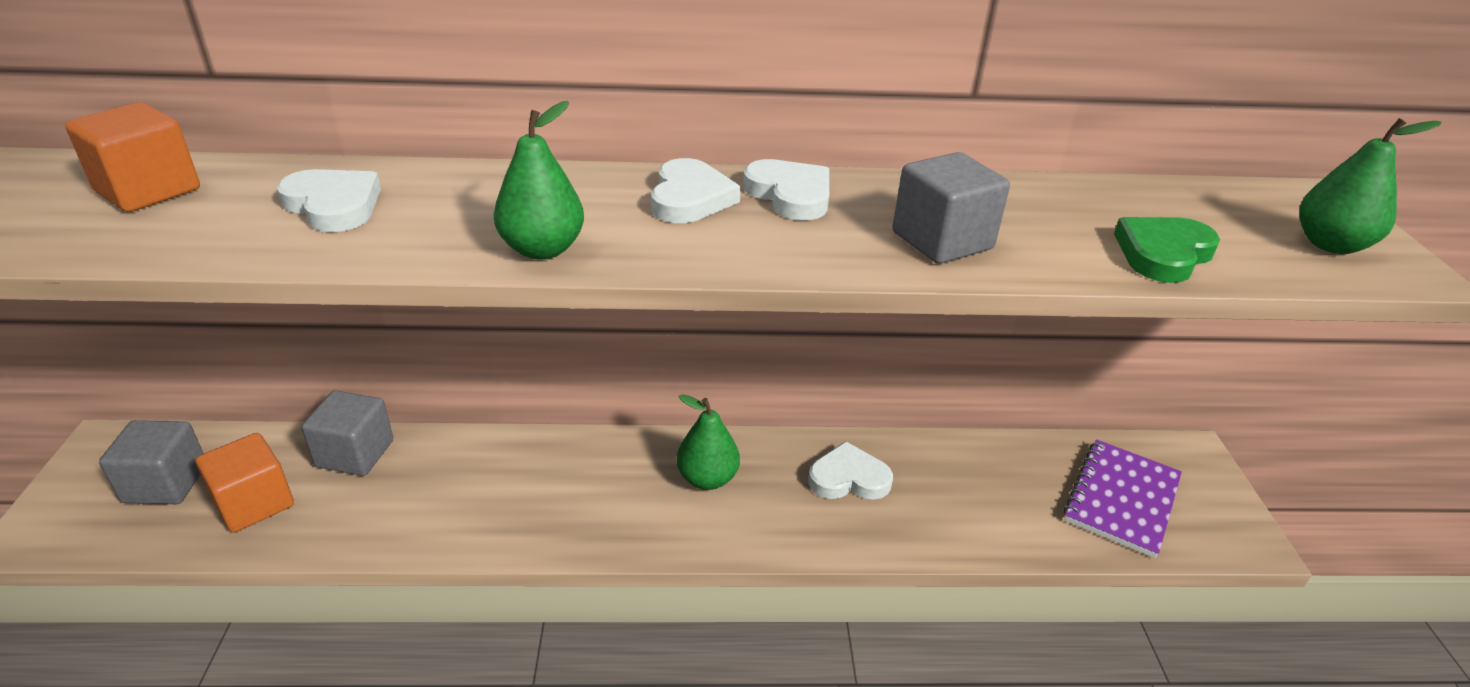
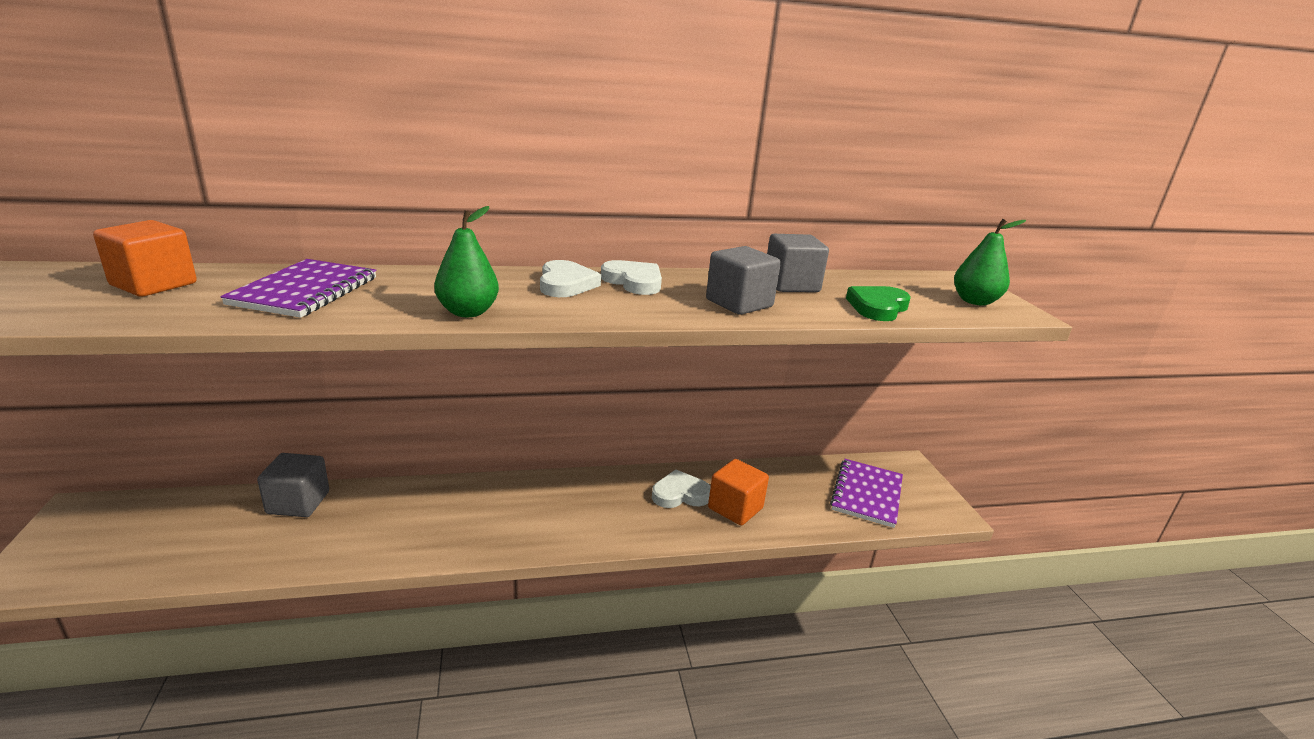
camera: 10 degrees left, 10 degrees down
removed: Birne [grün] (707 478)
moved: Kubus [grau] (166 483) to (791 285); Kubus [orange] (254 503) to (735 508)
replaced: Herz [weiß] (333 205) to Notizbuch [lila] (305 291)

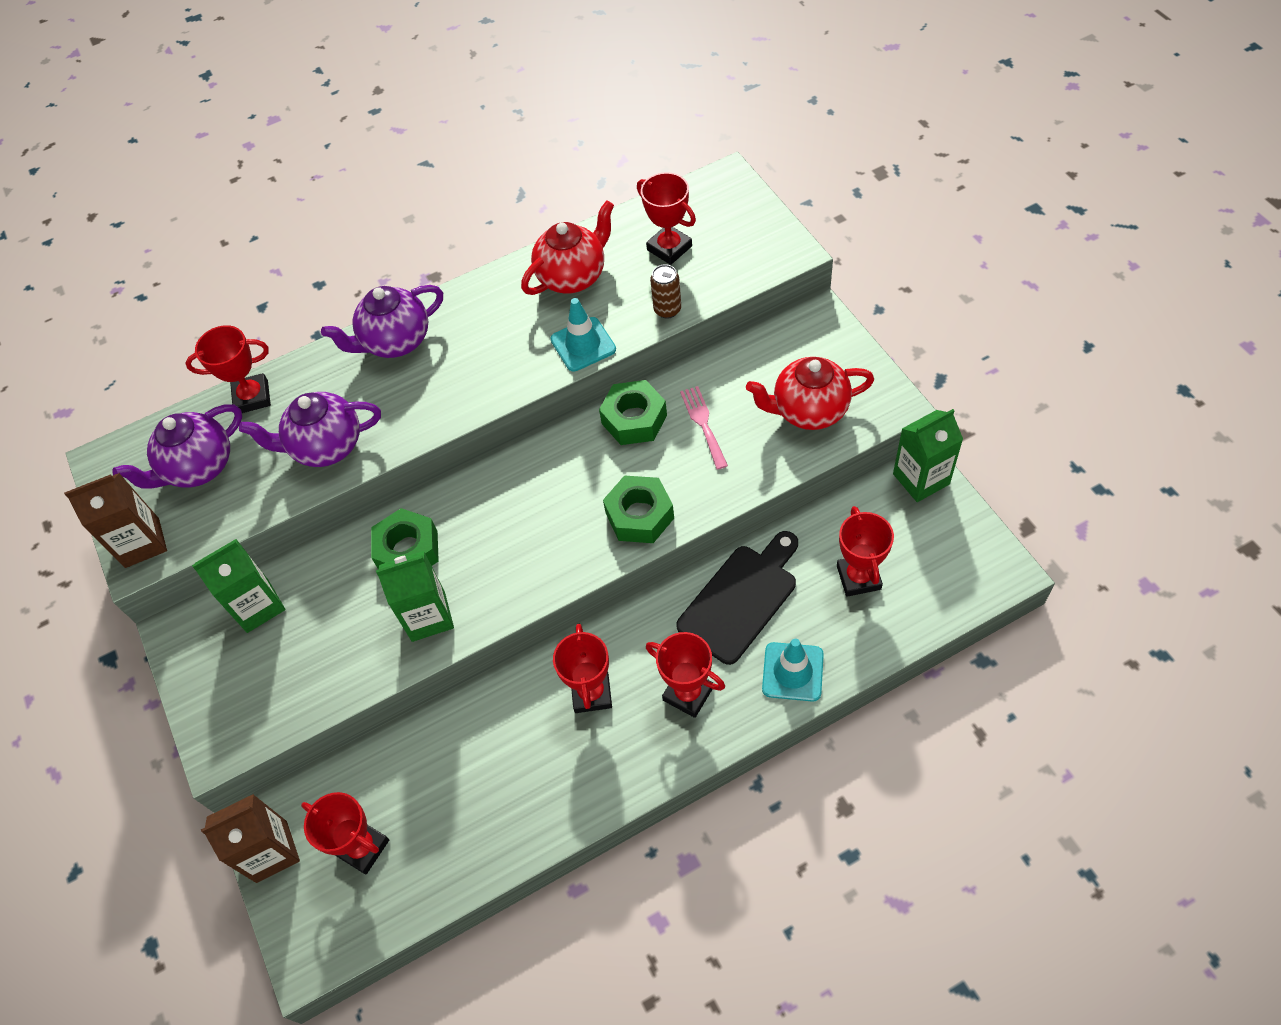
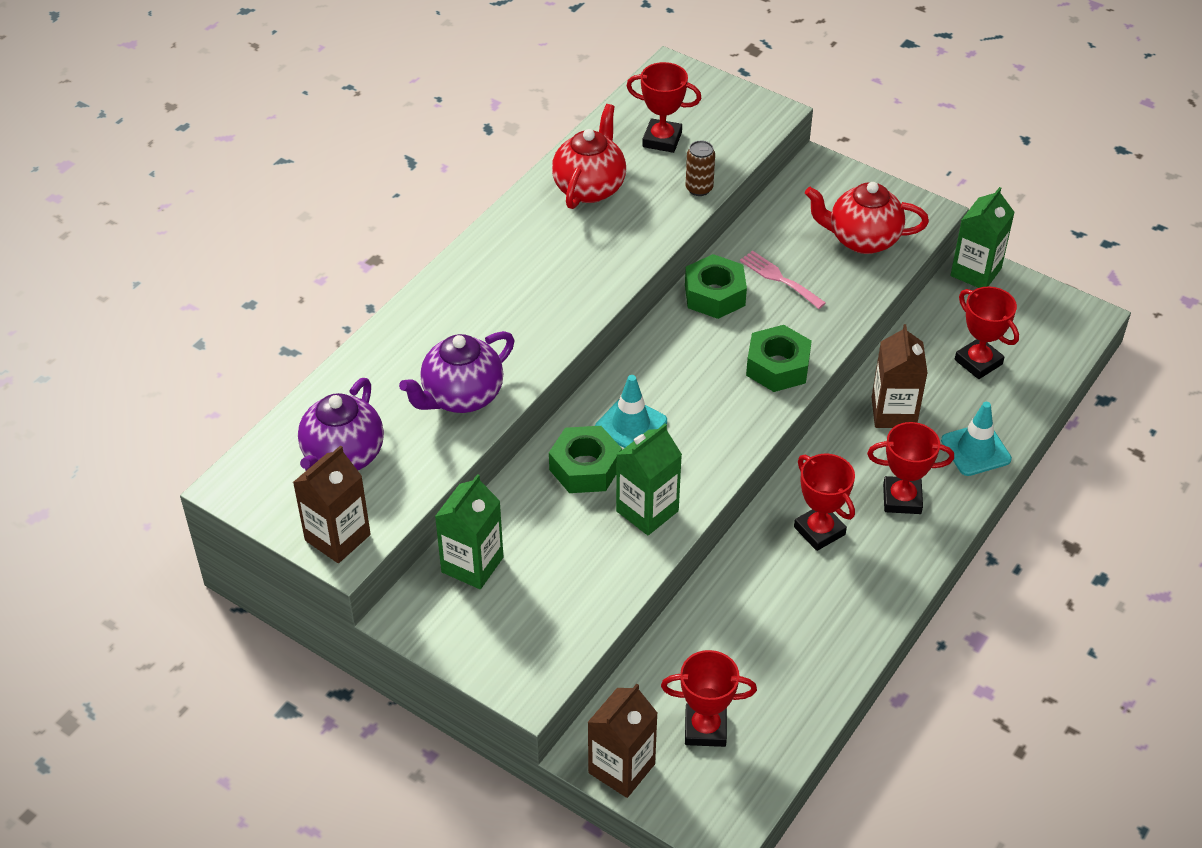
camera: 35 degrees left, 10 degrees down
removed: Pokal [rot] (252 397); Teekanne [lila] (396 341)
moved: Leitkegel [türkis] (583 344) to (631 425)
replaced: Schneidebrett [schwarz] (741 599) to Getränkekarton [braun] (893 412)
turned: Teekanne [rot] (809 411) = (862 239) 45 degrees clockwise

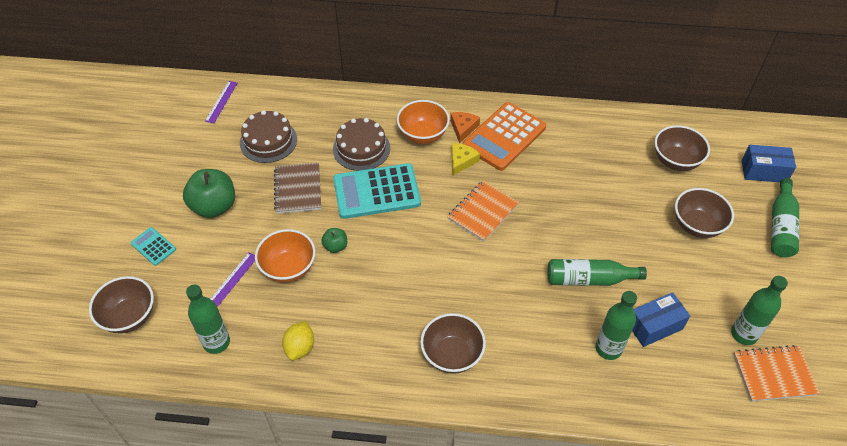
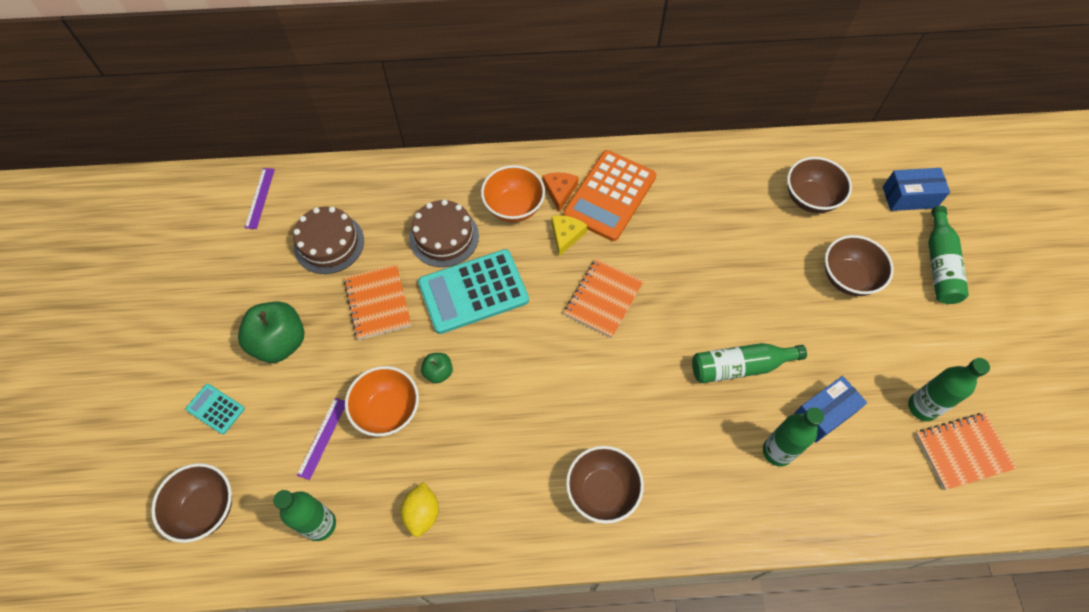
camera: 10 degrees left, 10 degrees up
recoloured: Notizbuch [braun] (298 189) to Notizbuch [orange] (378 303)

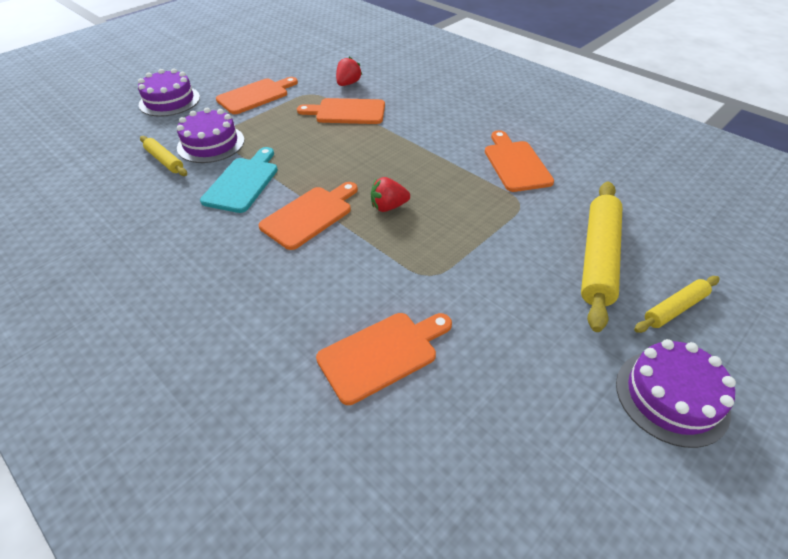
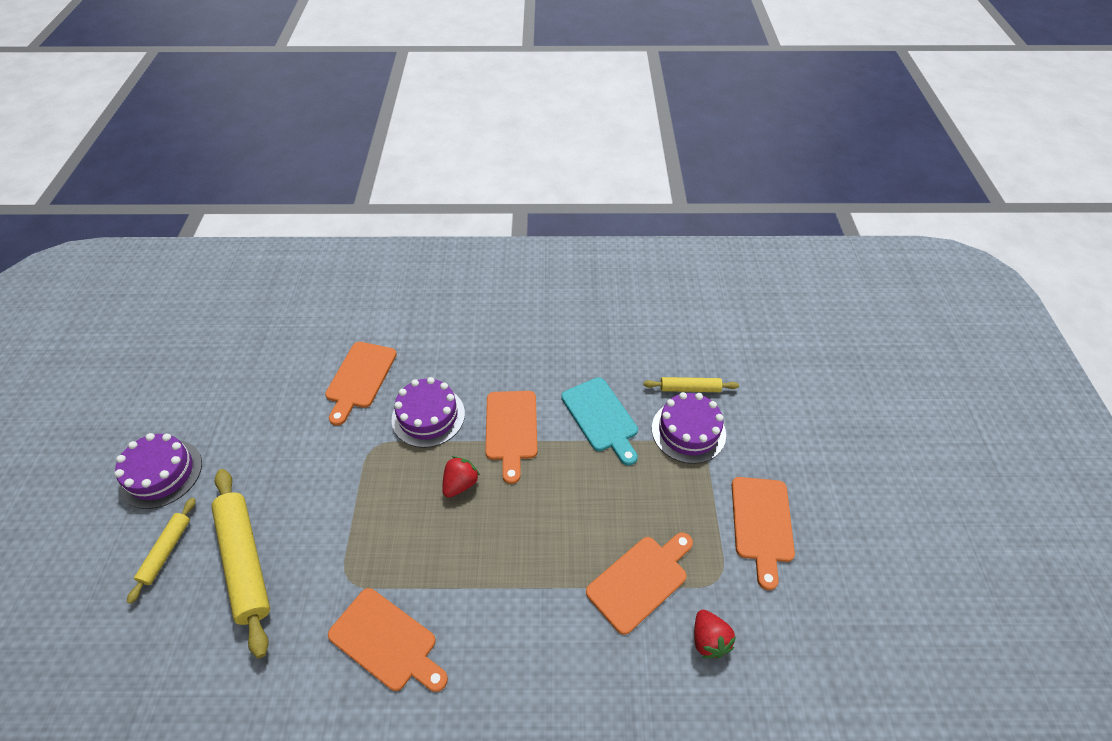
camera: 135 degrees right, 5 degrees up
moved: Kuchen [lila] (169 101) to (428 416)

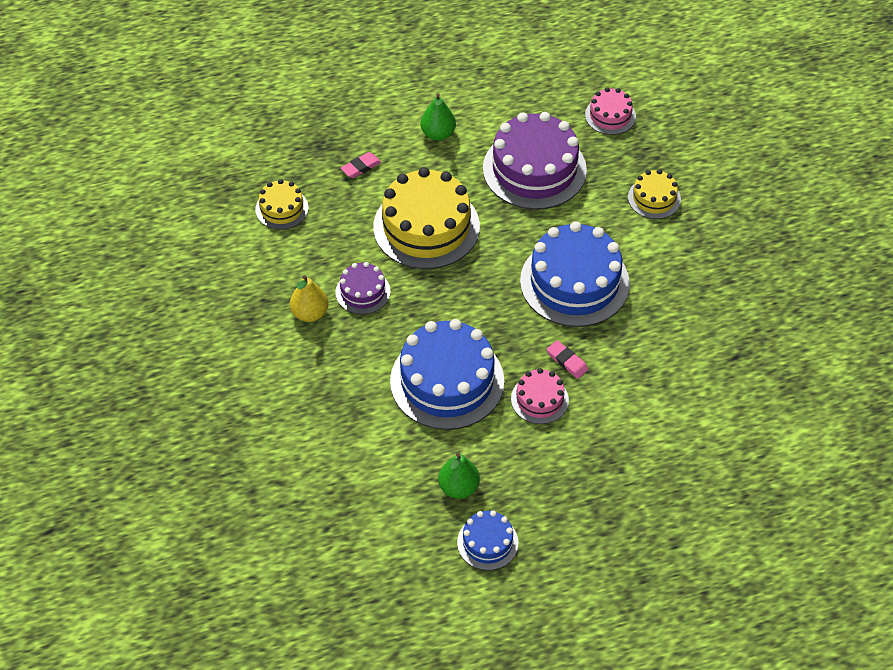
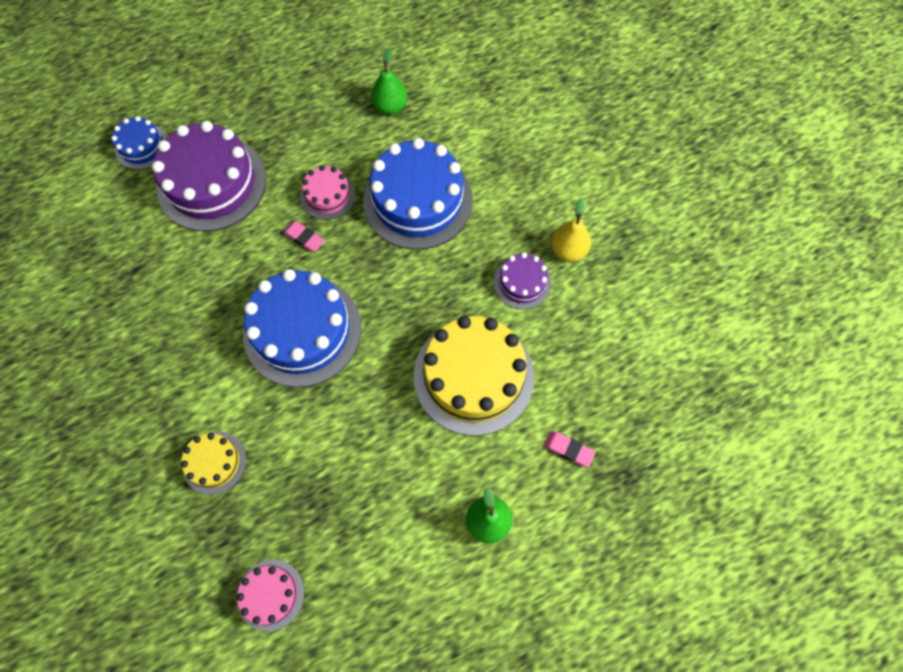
camera: 170 degrees right, 15 degrees up
removed: Kuchen [gelb] (282 208)
moved: Kuchen [blau] (487 542) to (142 147); Kuchen [lila] (534 169) to (212 183)
turned: Radiergummi [rosa] (361 167) = (568 449) 75 degrees clockwise

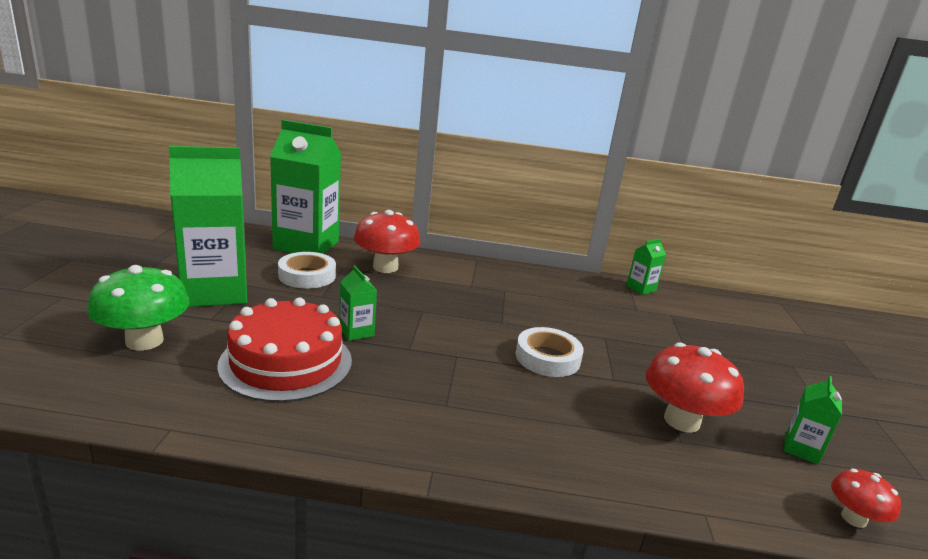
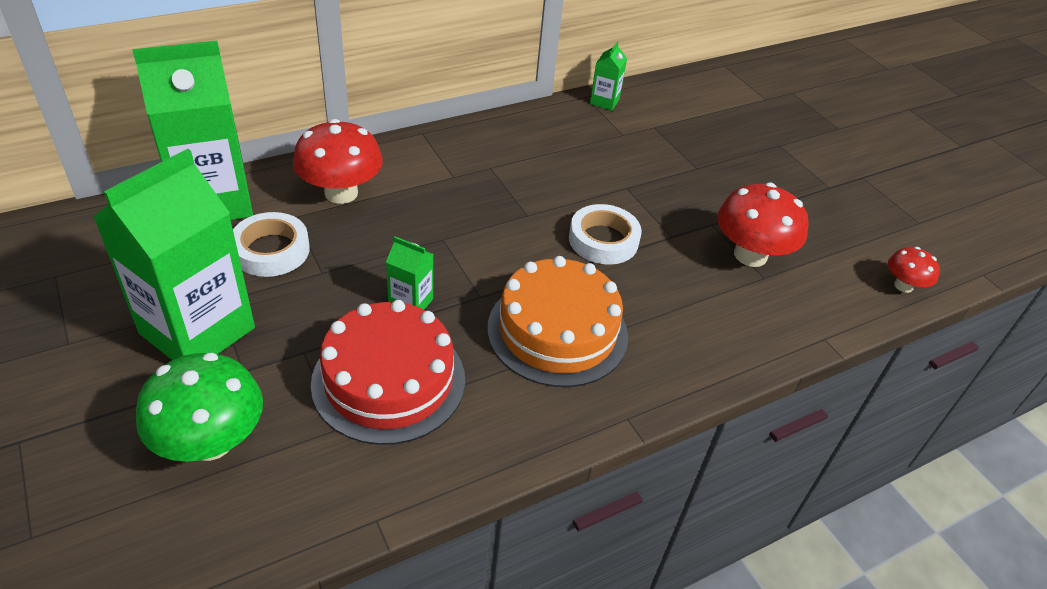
camera: 35 degrees left, 20 degrees up
removed: Getränkekarton [grün] (801 449)
added: Kuchen [orange] (557 331)

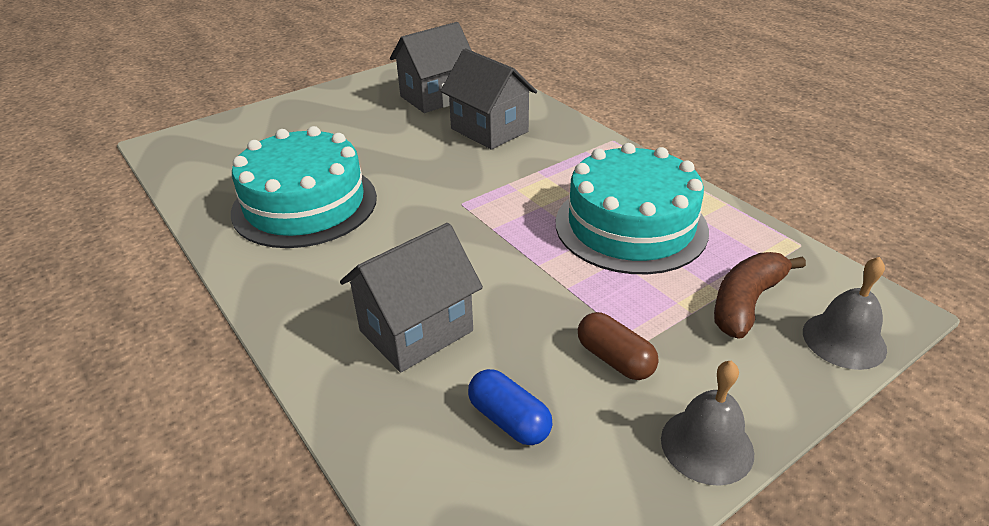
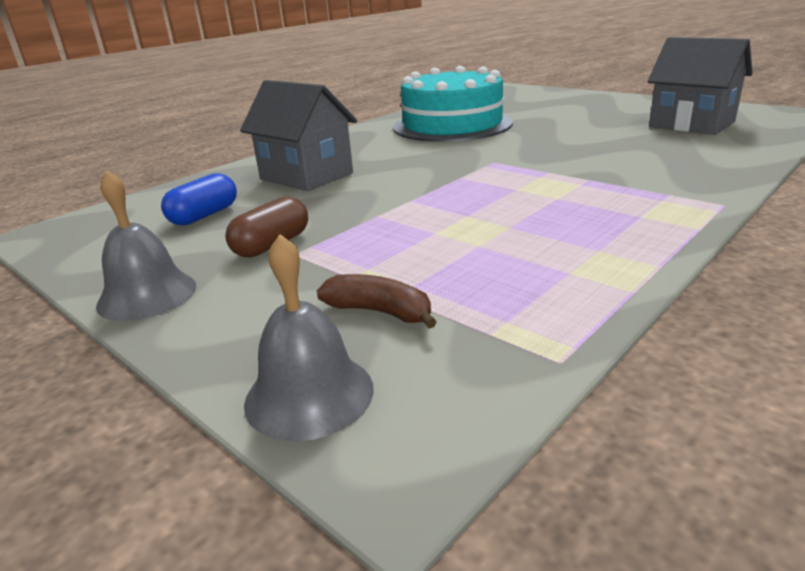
camera: 80 degrees right, 10 degrees down
removed: Haus [grau] (489 130); Kuchen [türkis] (631 226)
resized: Banane [braun] (746 302) = (380 312) x0.65

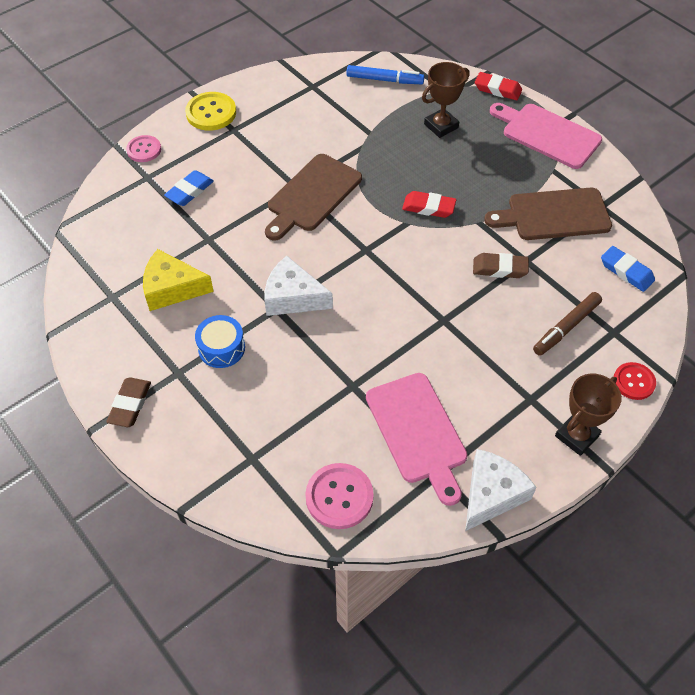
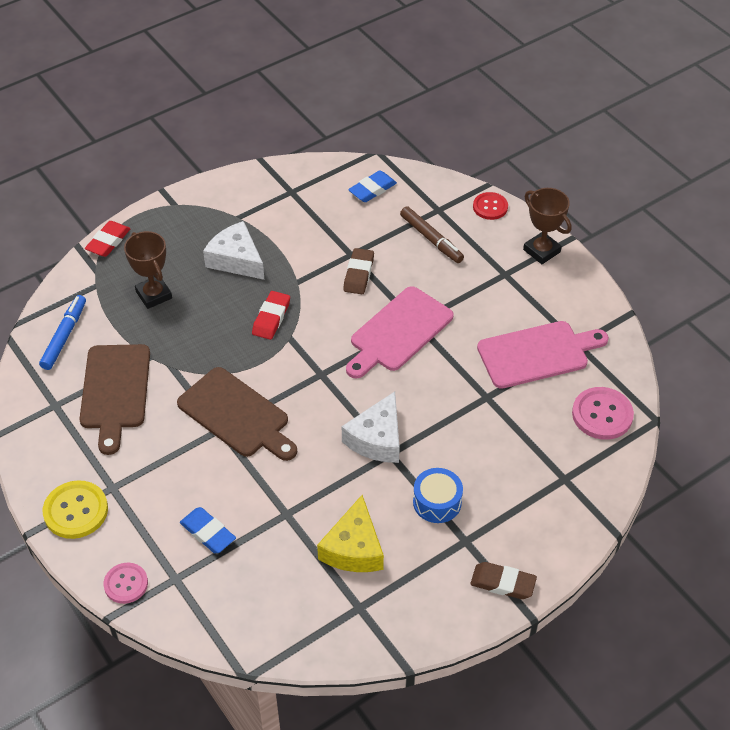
camera: 85 degrees left, 5 degrees down
moved: Käse [weiß] (491 494) to (236 260); Schneidebrett [braun] (554 215) to (115 391); Schneidebrett [rosa] (547 134) to (398 332)

